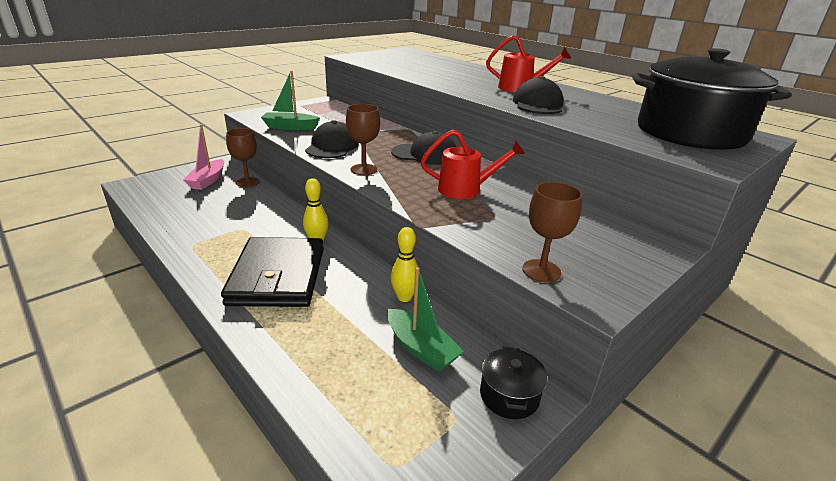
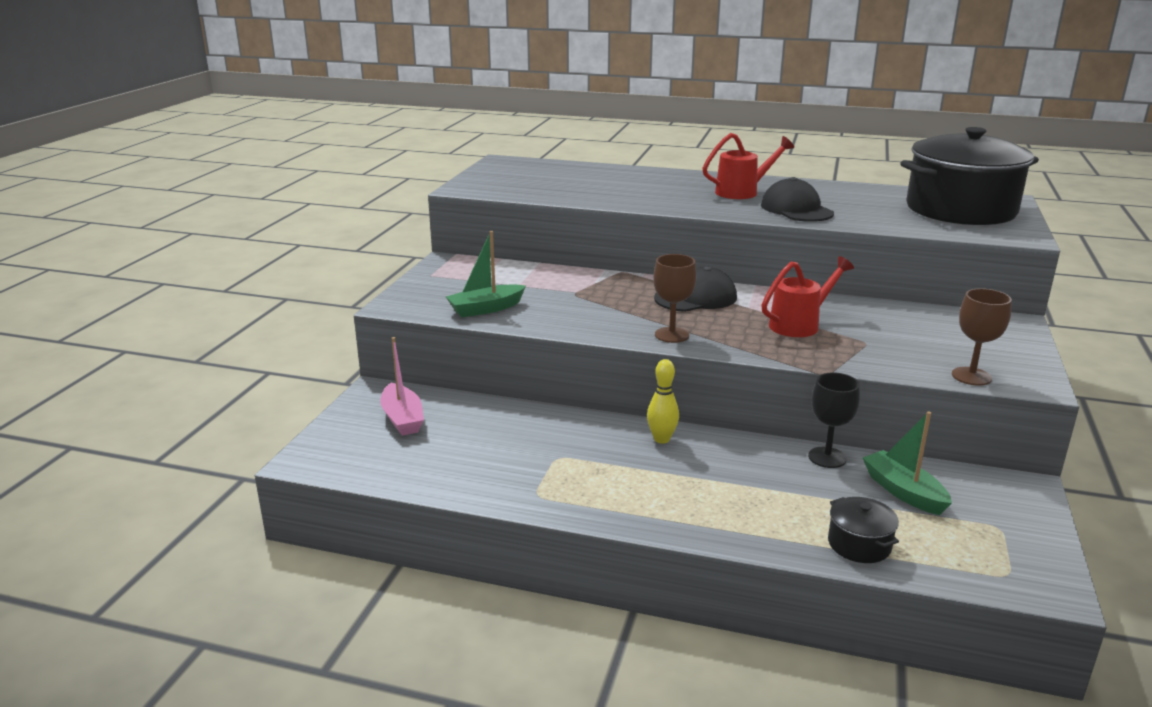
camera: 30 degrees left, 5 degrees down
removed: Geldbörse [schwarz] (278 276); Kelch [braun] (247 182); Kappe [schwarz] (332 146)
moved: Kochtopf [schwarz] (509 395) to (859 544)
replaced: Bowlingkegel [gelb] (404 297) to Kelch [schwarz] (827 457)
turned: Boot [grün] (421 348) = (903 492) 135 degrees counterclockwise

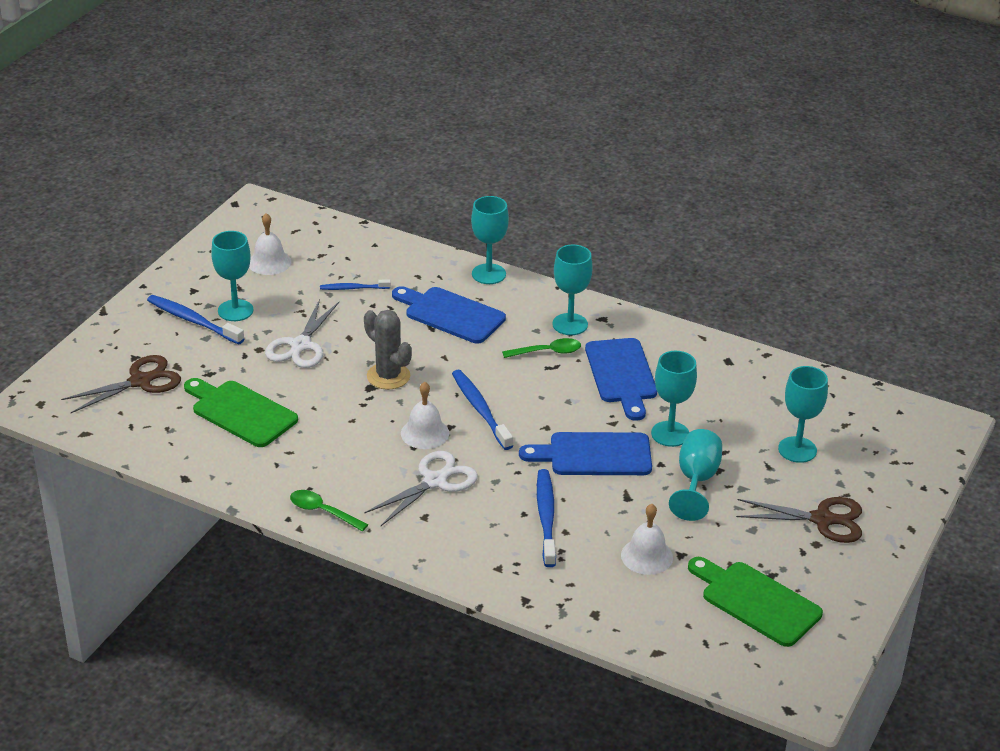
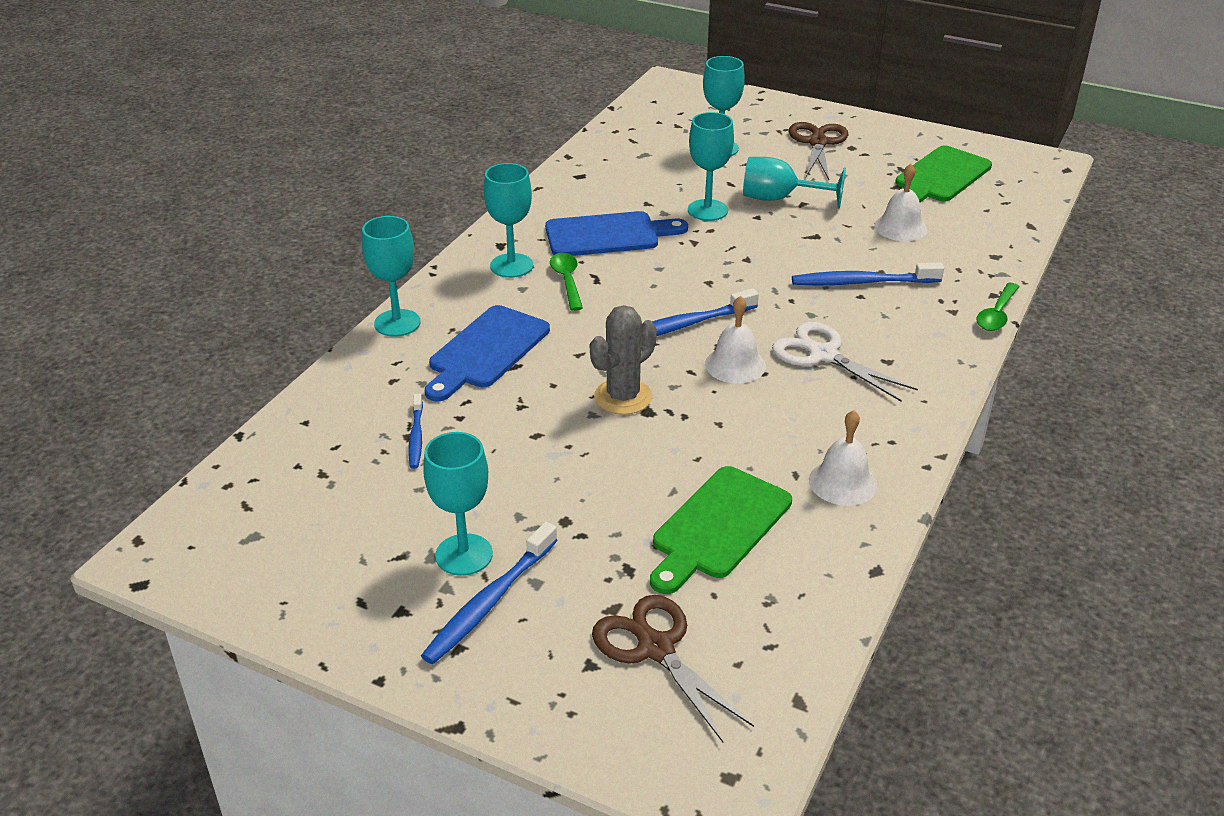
camera: 90 degrees left, 0 degrees up
removed: Schere [weiß] (301 345); Schneidebrett [blau] (594 455)
moved: Glocke [weiß] (269 262) to (843 482); Löffel [grün] (323 511) to (997 314)

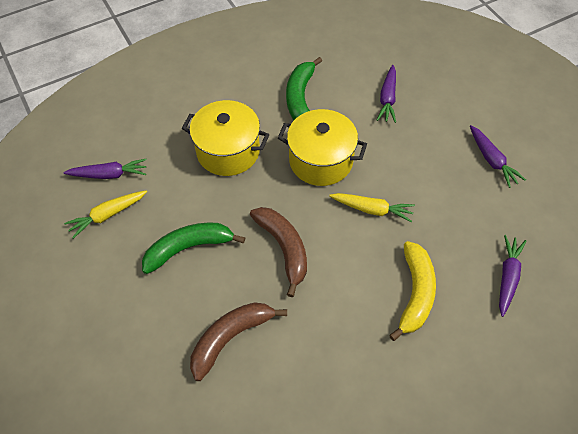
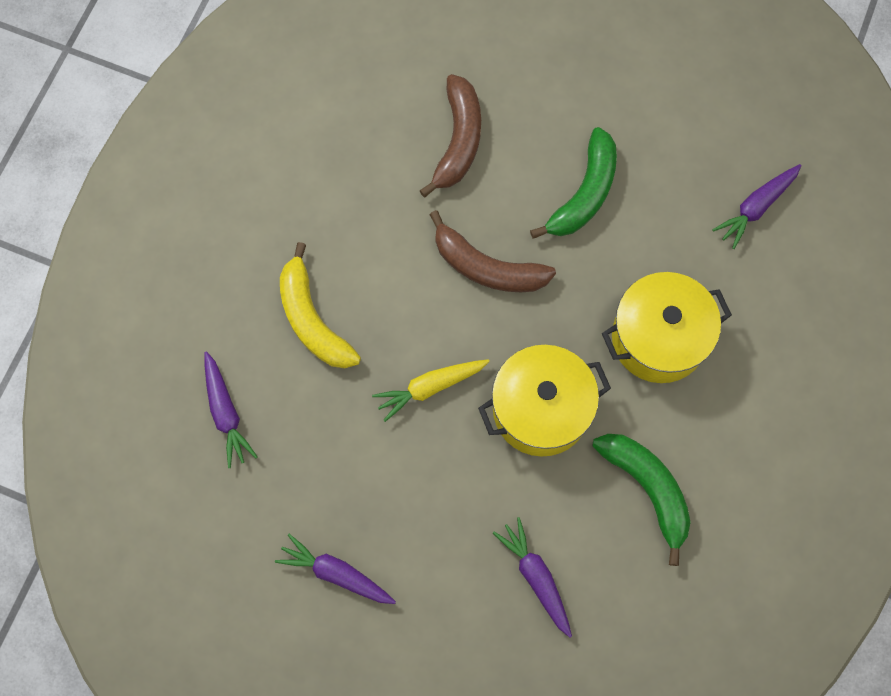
camera: 140 degrees right, 15 degrees up
removed: Karotte [gelb] (107 215)

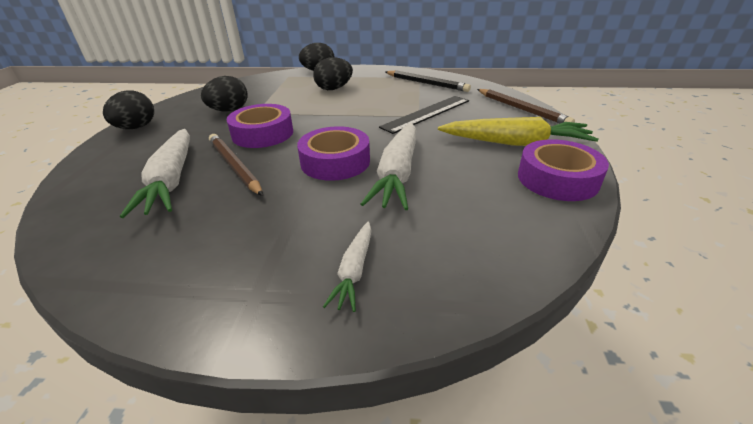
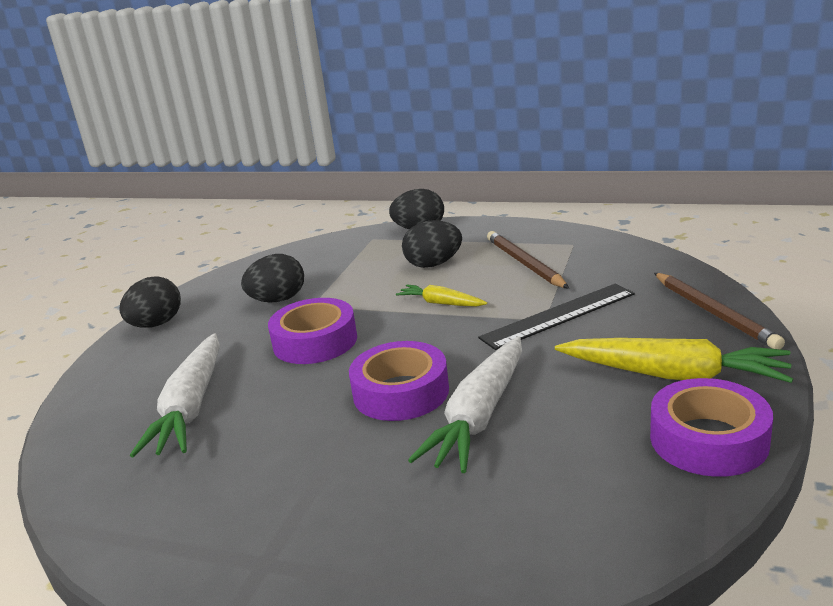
camera: 15 degrees right, 10 degrees down
removed: Karotte [weiß] (354 270); Bleistift [schwarz] (426 83)
added: Karotte [gelb] (441 303)
moved: Bleistift [braun] (234 166) to (524 263)

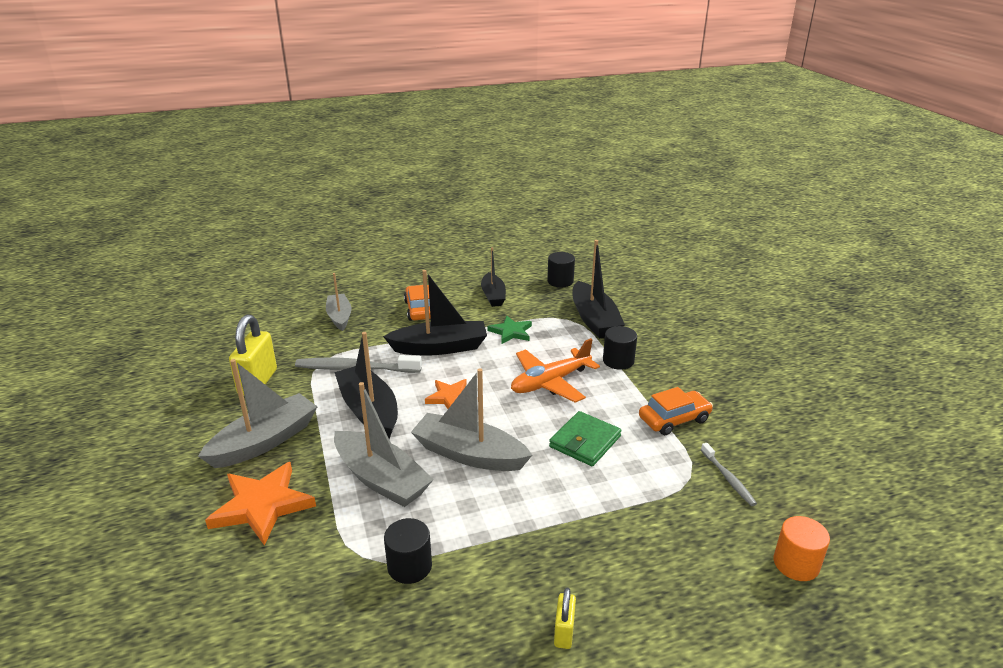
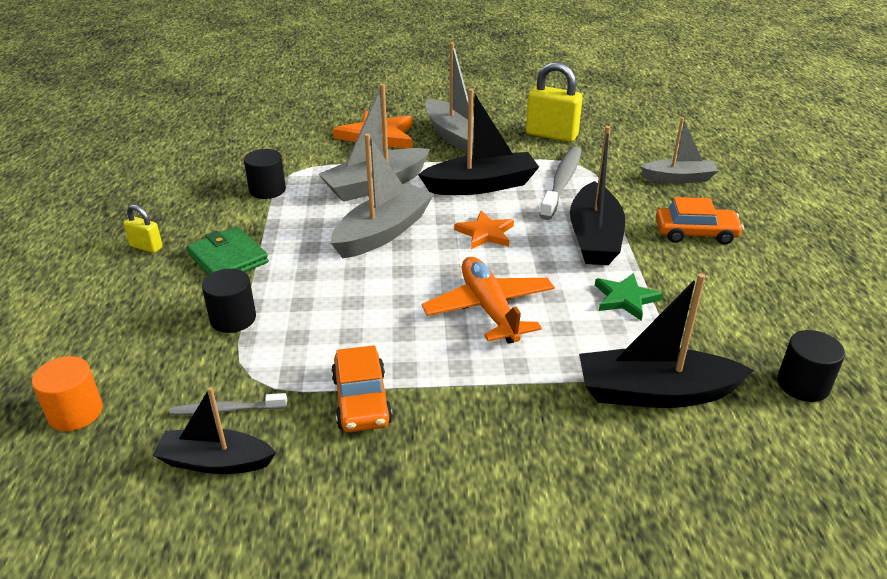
camera: 105 degrees right, 5 degrees up
moved: Boot [schwarz] (493 296) to (215 462); Geldbörse [grün] (585 441) to (228 258); Vollzylinder [schwarz] (618 361) to (233 318)

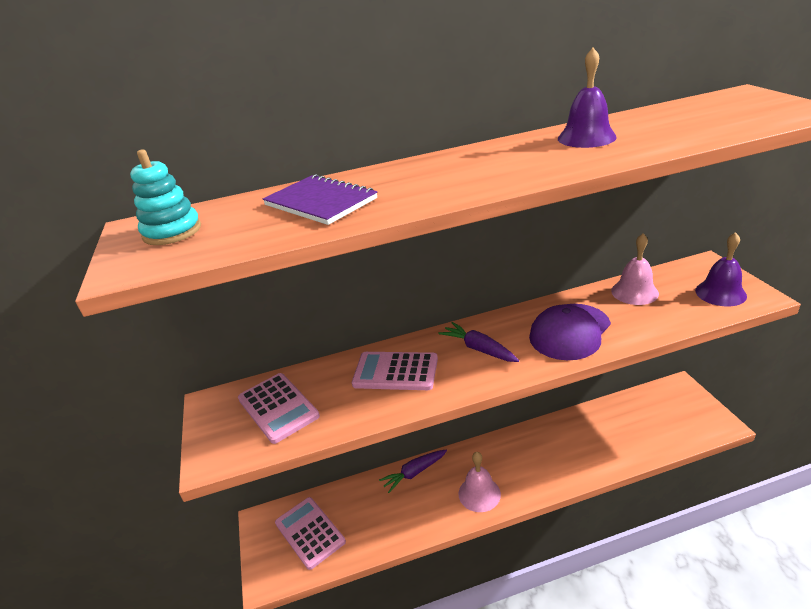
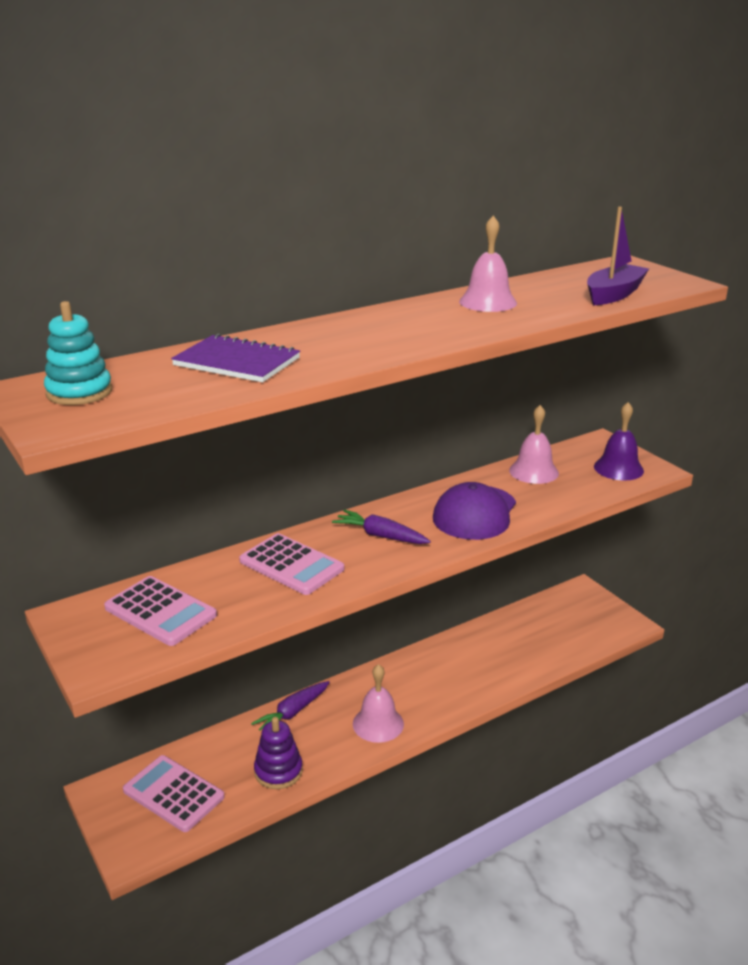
camera: 20 degrees left, 5 degrees down
added: Stapelspielzeug [lila] (278 771); Boot [lila] (614 294)
recoloured: Glocke [lila] (586 137) to Glocke [rosa] (488 302)
turned: Taschenrechner [rosa] (395 372) = (291 565) 135 degrees counterclockwise

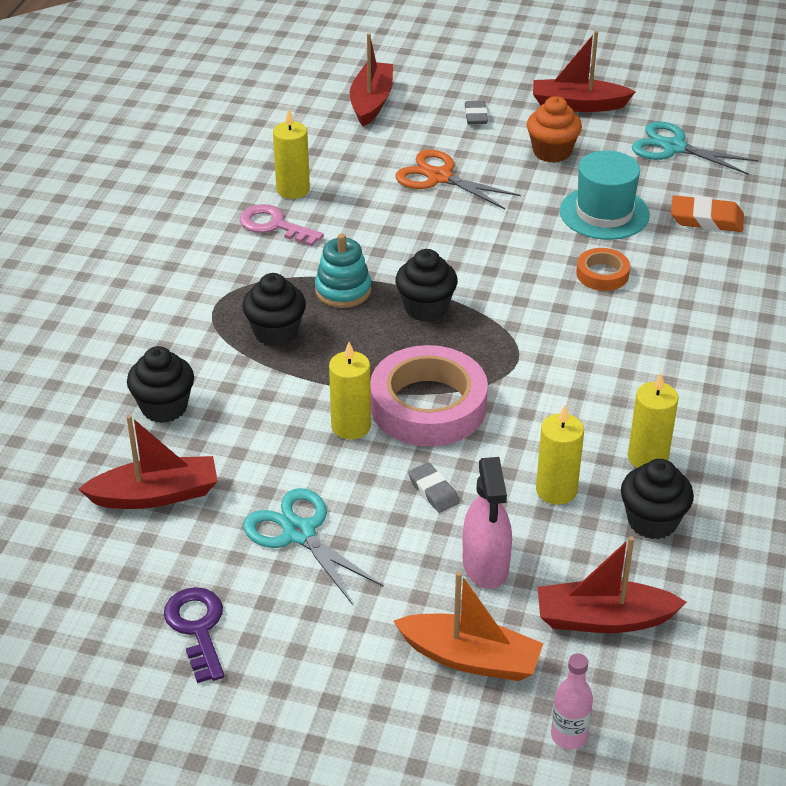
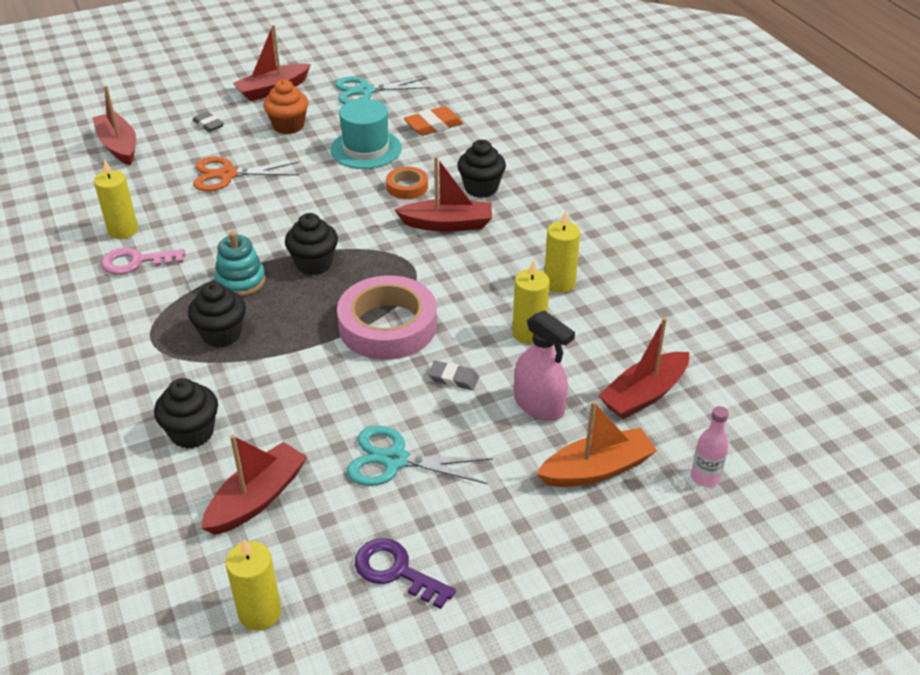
camera: 40 degrees left, 0 degrees up
added: Boot [rot] (447 224)
moved: Kerze [gelb] (351 426) to (260 612); Muffin [schwarz] (652 521) to (481 188)

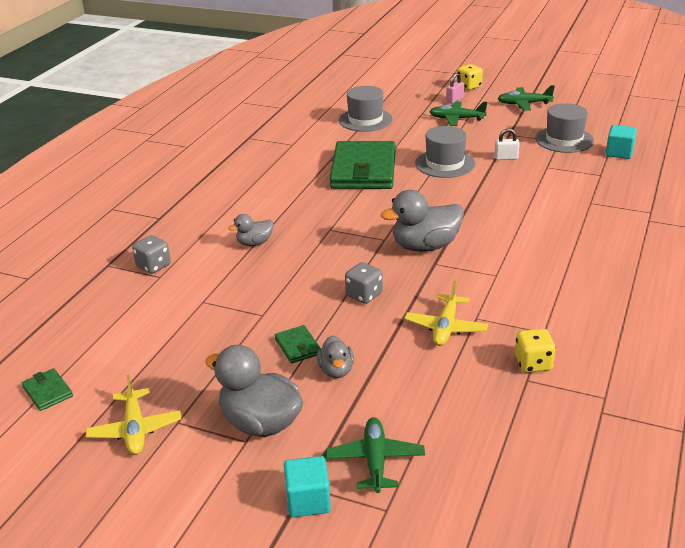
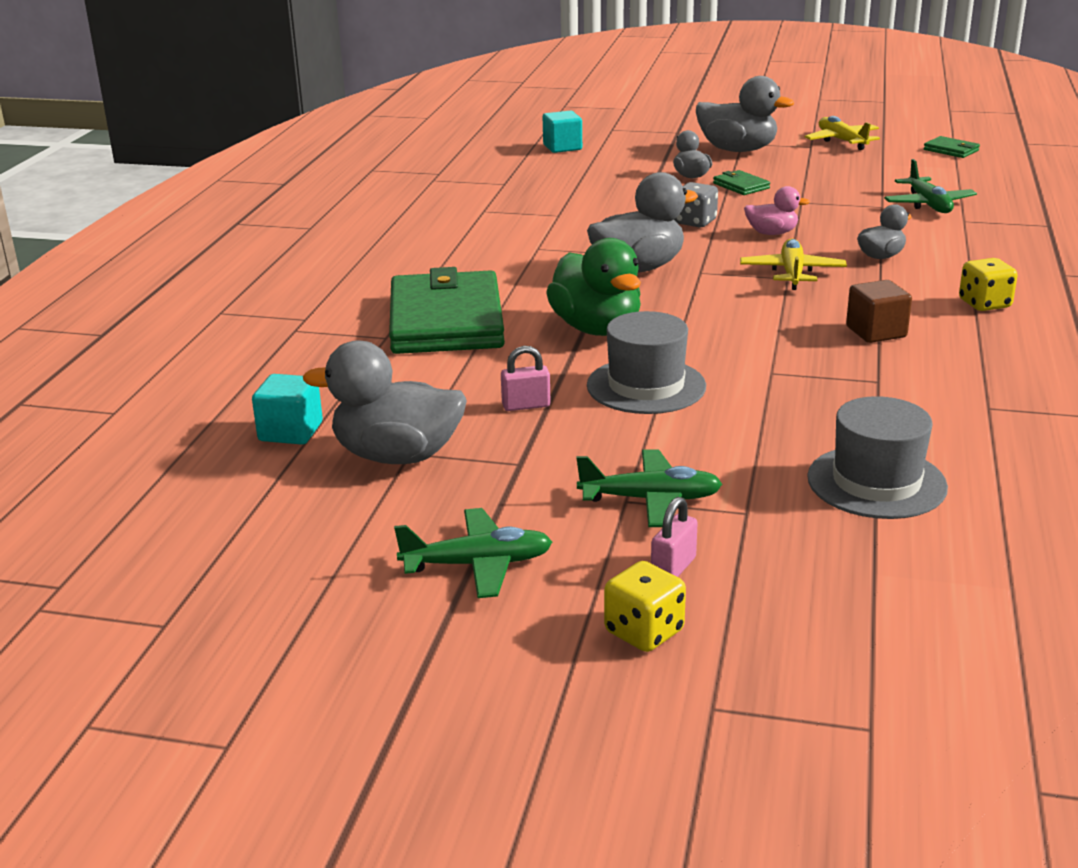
camera: 170 degrees right, 5 degrees down
removed: Spielwürfel [grau] (153 266)
added: Ente [grün] (597 329); Ente [rosa] (772 233); Kubus [braun] (876 332)
moved: Kubus [türkis] (308 500) to (562 147); Flugzeug [grün] (375 461) to (928 204); Geldbörse [grün] (363 170) to (446 321); Flugzeug [gelb] (445 327) to (792 273); Spielwürfel [gelb] (533 364) to (984 304)
replaced: Hut [grau] (564 140) to Ente [grau] (397 456)
recoloured: Vorhängeschloss [weiß] (506 158) to Vorhängeschloss [rosa] (526 405)

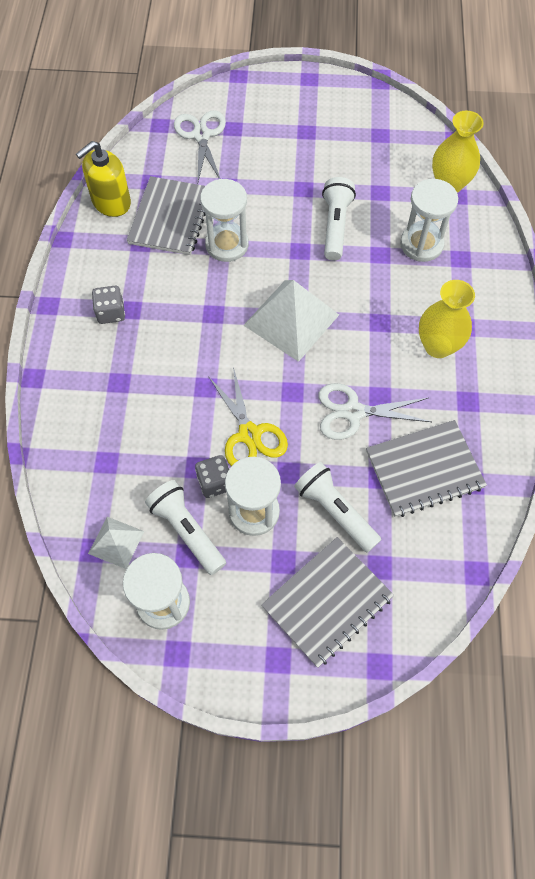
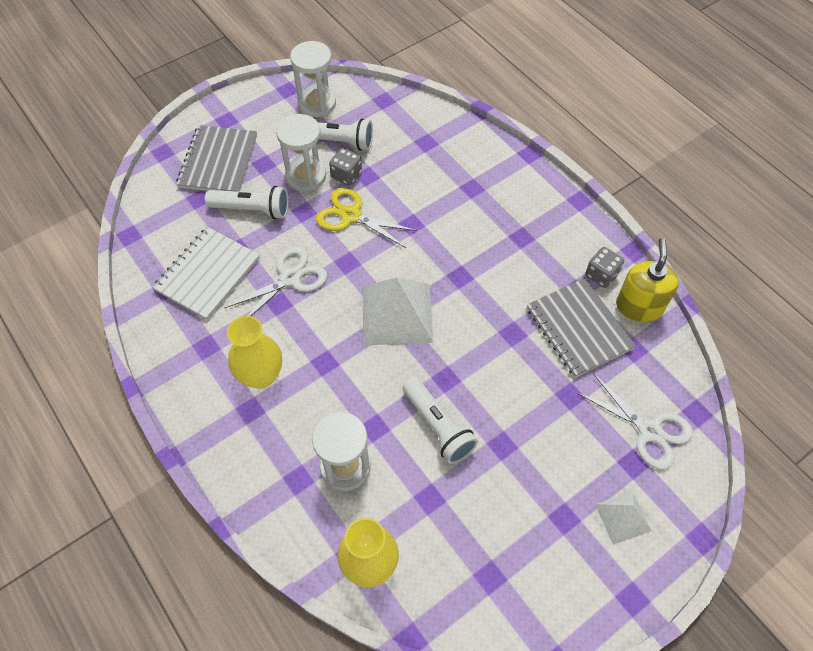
camera: 140 degrees right, 5 degrees down
removed: Sanduhr [weiß] (227 244)
moved: Pyramide [weiß] (116 542) to (623 517); Spielwürfel [grau] (111 313) to (601 275)
recoloured: Notizbuch [grau] (424 469) to Notizbuch [weiß] (208 274)

